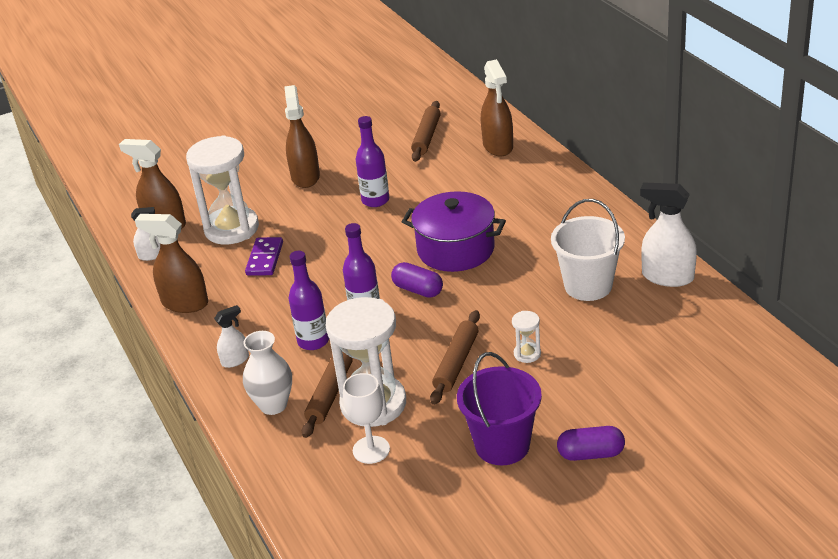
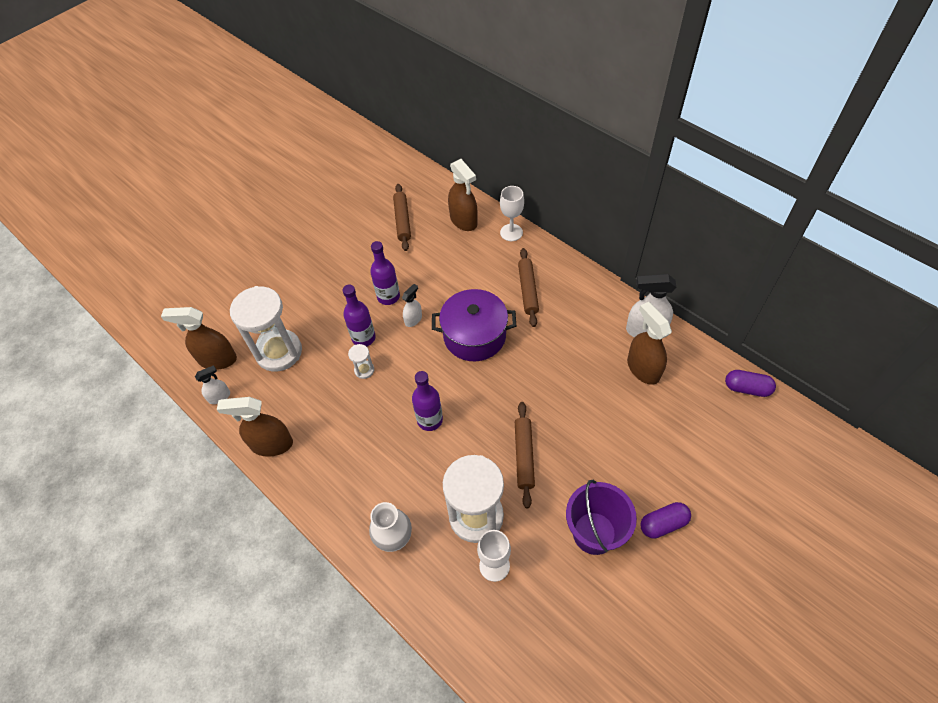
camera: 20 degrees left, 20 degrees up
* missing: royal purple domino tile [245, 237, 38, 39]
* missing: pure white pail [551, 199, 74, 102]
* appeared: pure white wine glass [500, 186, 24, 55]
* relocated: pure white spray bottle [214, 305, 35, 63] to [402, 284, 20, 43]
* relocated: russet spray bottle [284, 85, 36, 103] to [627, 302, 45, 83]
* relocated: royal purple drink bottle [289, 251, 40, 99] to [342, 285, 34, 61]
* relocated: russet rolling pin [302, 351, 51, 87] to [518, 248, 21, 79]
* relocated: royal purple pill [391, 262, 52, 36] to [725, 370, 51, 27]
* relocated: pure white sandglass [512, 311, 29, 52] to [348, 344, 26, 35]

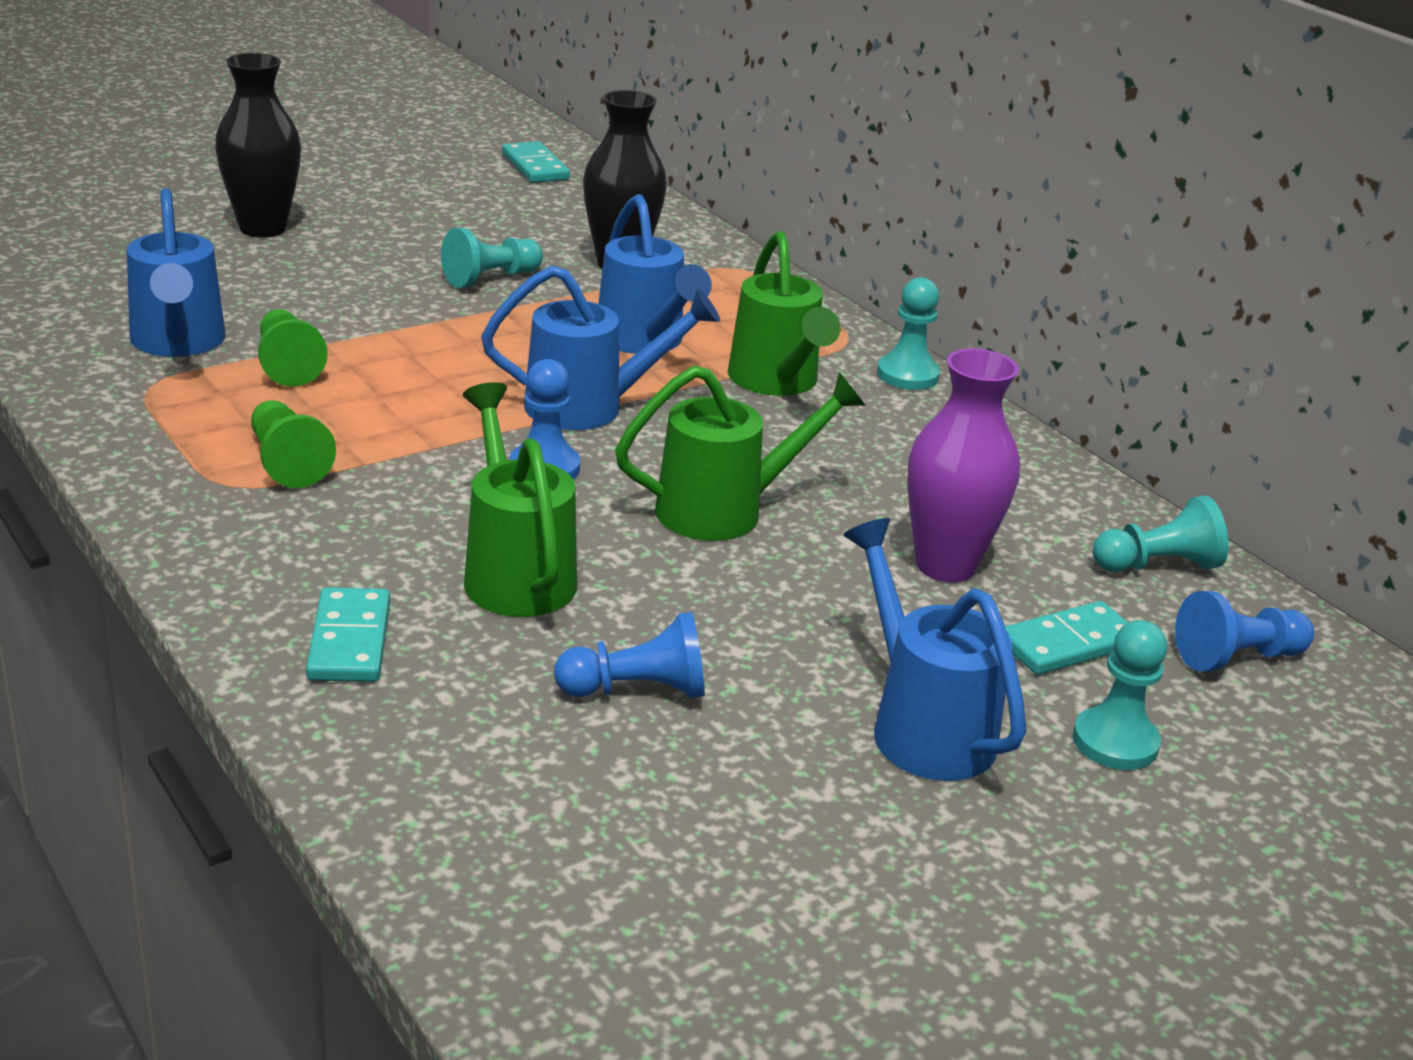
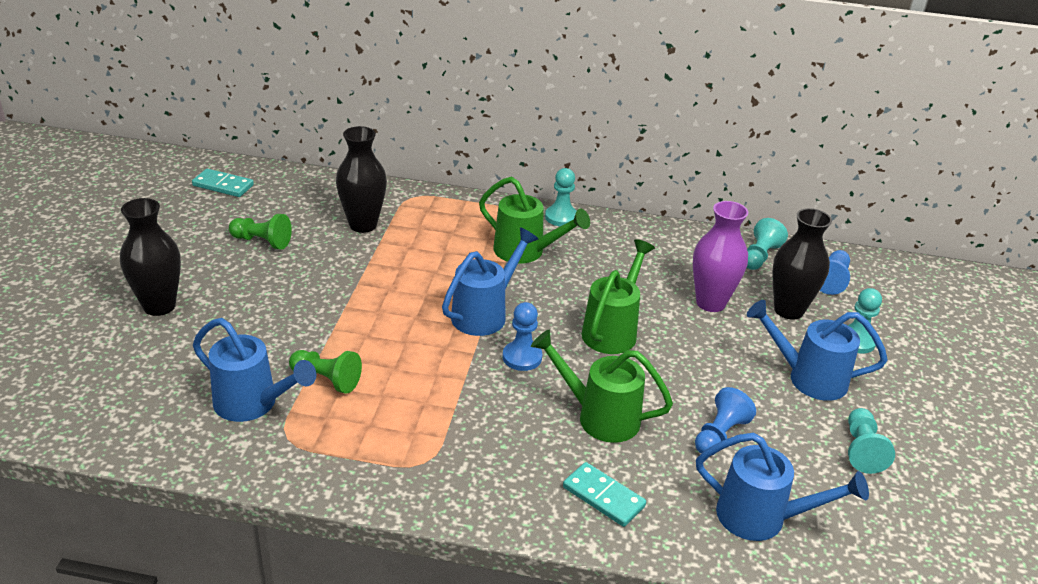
camera: 45 degrees left, 5 degrees up
* relocated: green pawn [251, 400, 85, 88] to [229, 214, 63, 36]
* relocated: aqua pawn [441, 228, 102, 60] to [848, 408, 47, 66]
* relocated: cobalt watering can [598, 194, 114, 160] to [696, 433, 173, 108]
* exchanged: aqua domino tile [1005, 601, 124, 74] to jet-black tall vase [773, 208, 59, 112]

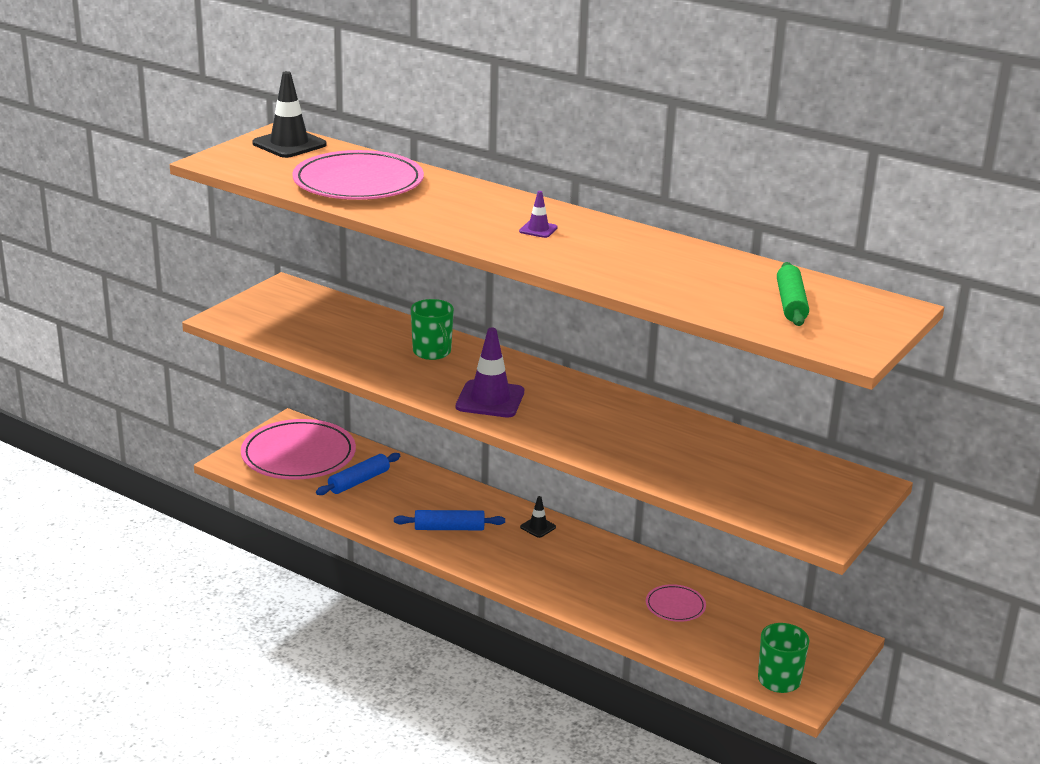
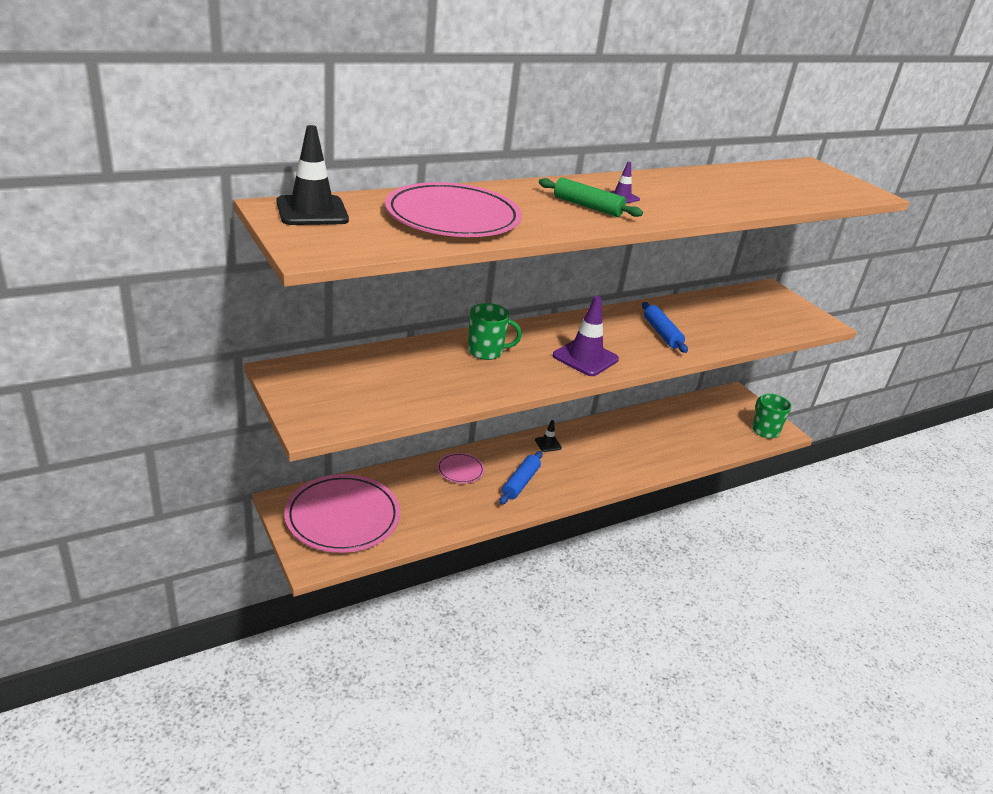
camera: 65 degrees left, 5 degrees up
* relocated: cobalt rolling pin [316, 453, 84, 42] to [642, 302, 46, 51]
* relocated: pink dinner plate [646, 584, 60, 38] to [437, 453, 48, 31]
* relocated: green rolling pin [777, 262, 32, 64] to [539, 177, 104, 40]

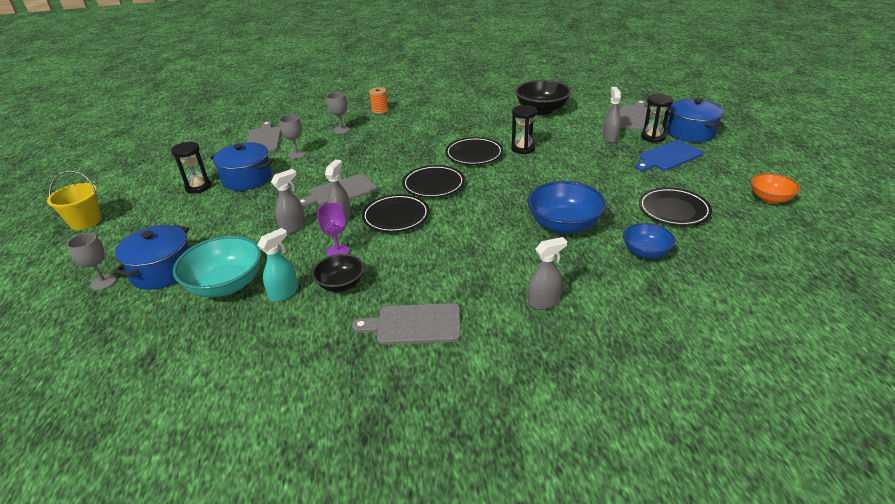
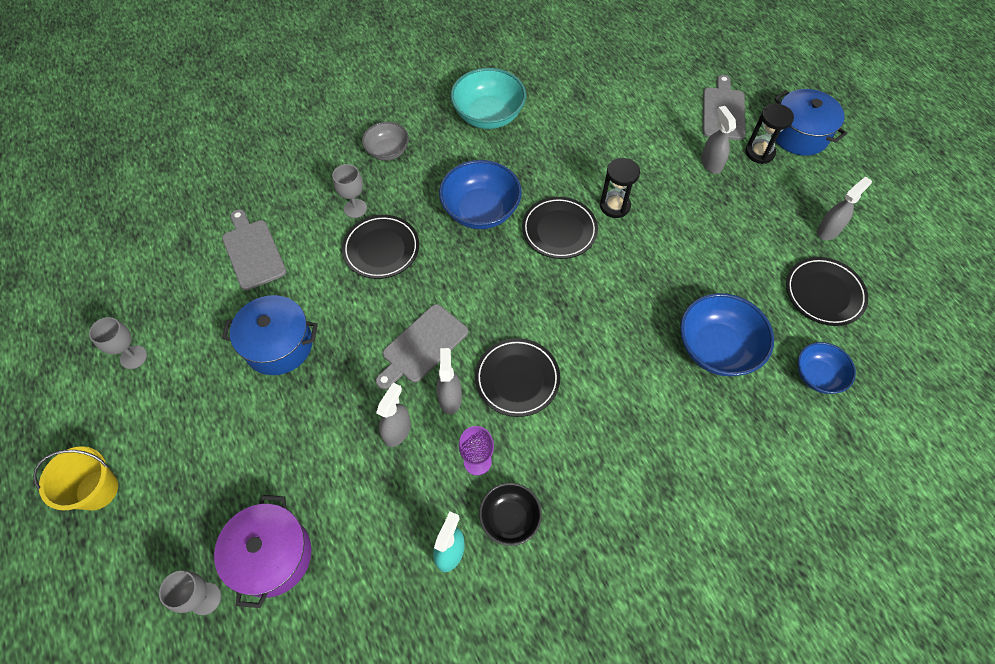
camera: 20 degrees left, 25 degrees up
* missing: jet-black sandglass [171, 142, 40, 52]
* missing: ash-grey cutting board [352, 303, 109, 41]
* missing: jet-black bowl [515, 80, 56, 35]
* missing: cobalt cutting board [635, 140, 69, 31]
* missing: orange-coloured bowl [751, 173, 49, 31]
* appeared: cobalt bowl [439, 160, 83, 69]
* relocated: aqua bowl [173, 235, 89, 62] to [451, 68, 75, 61]
* relocated: ash-grey wine glass [279, 114, 27, 45] to [89, 317, 58, 52]
* relocated: jet-black dinner plate [402, 165, 63, 33] to [342, 215, 77, 64]
* relocated: ash-grey spray bottle [528, 237, 39, 73] to [817, 176, 55, 64]
* exchanged: orange-coloured bobbin [369, 87, 20, 27] to ash-grey bowl [362, 122, 47, 39]
* colour: cobalt stockpot [114, 225, 75, 65] to royal purple stockpot [214, 495, 98, 113]

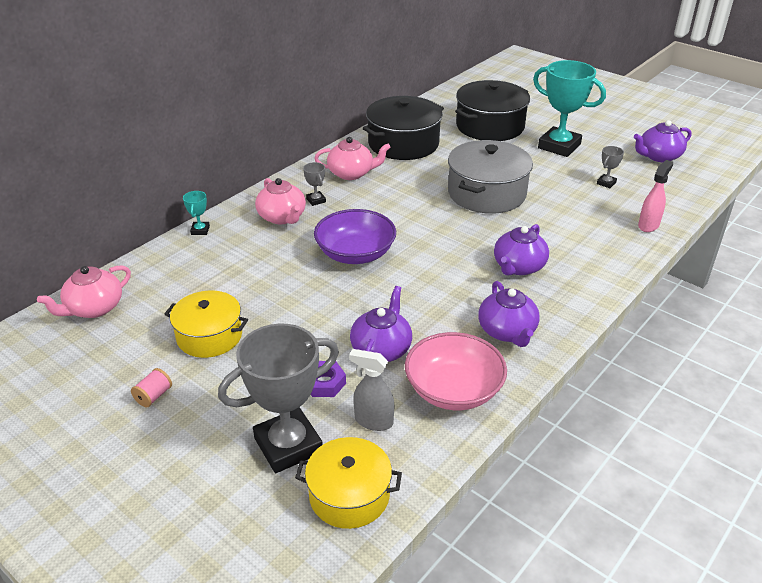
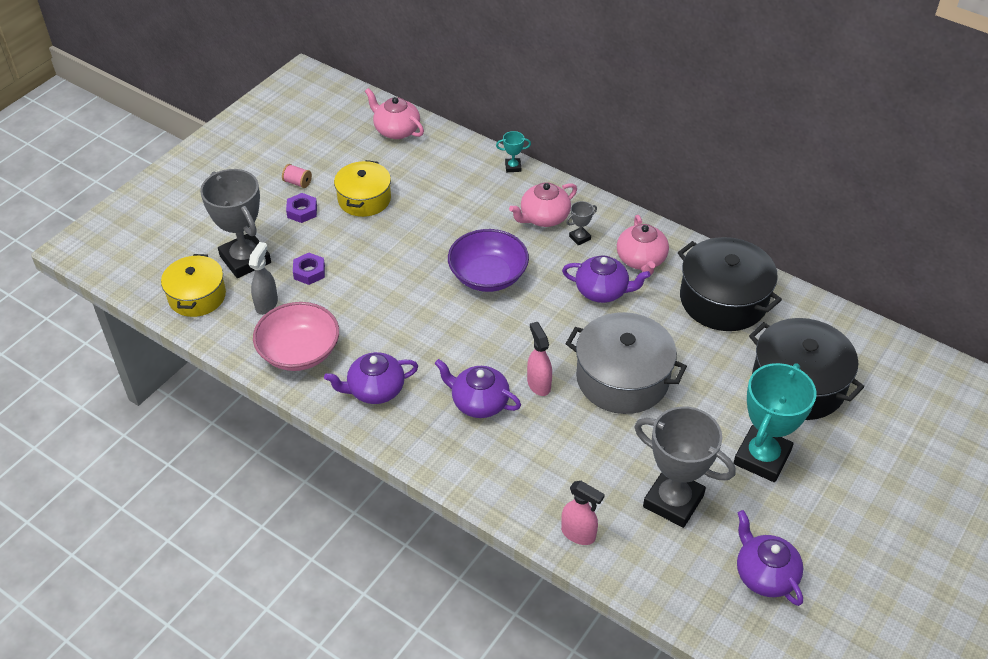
camera: 85 degrees right, 10 degrees up
* appeared: royal purple hex nut [286, 193, 31, 30]
* appeared: pink spray bottle [527, 322, 25, 74]
* relocated: royal purple china teapot [350, 286, 62, 76] to [562, 255, 88, 48]
* size: ash-grey award cup [597, 146, 27, 42] = [634, 406, 101, 122] x2.38

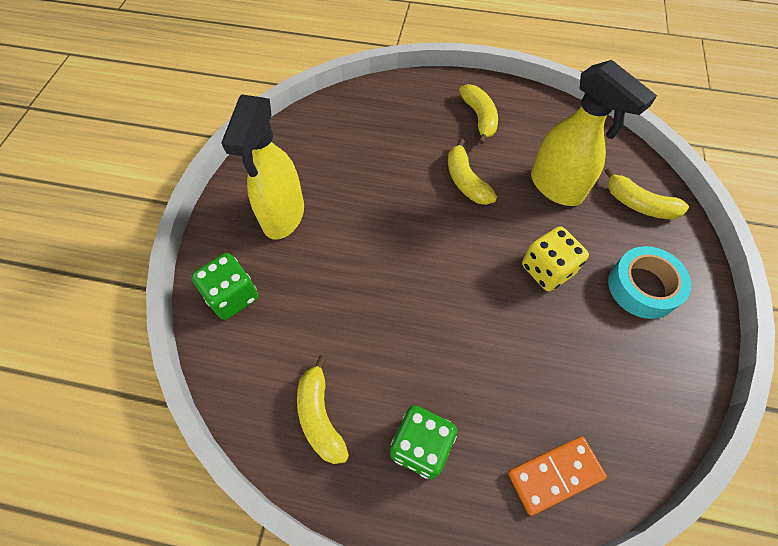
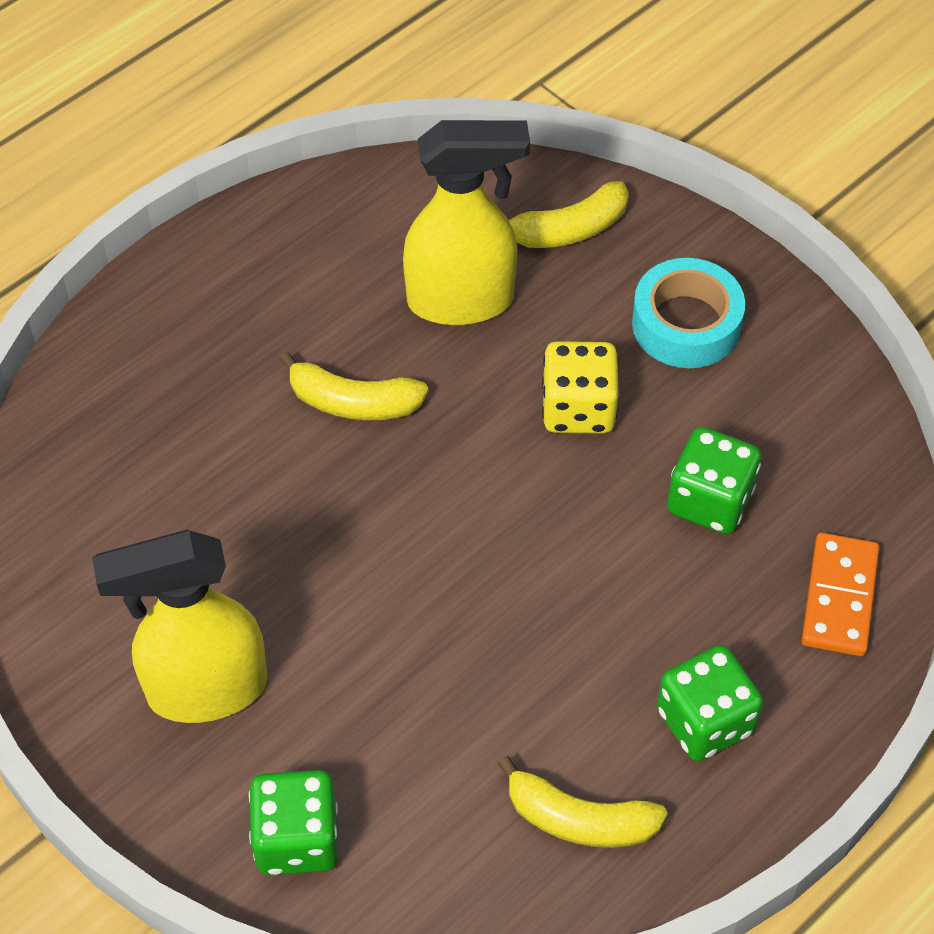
camera: 55 degrees left, 5 degrees down
* missing: golden banana [459, 84, 39, 60]
* appeared: green dice [667, 427, 94, 107]
* spun: golden spray bottle [221, 95, 83, 145] = [92, 530, 175, 193] 120 degrees clockwise

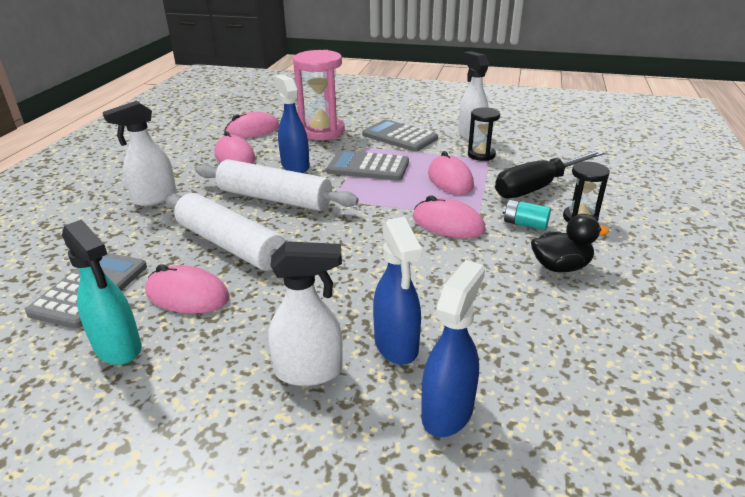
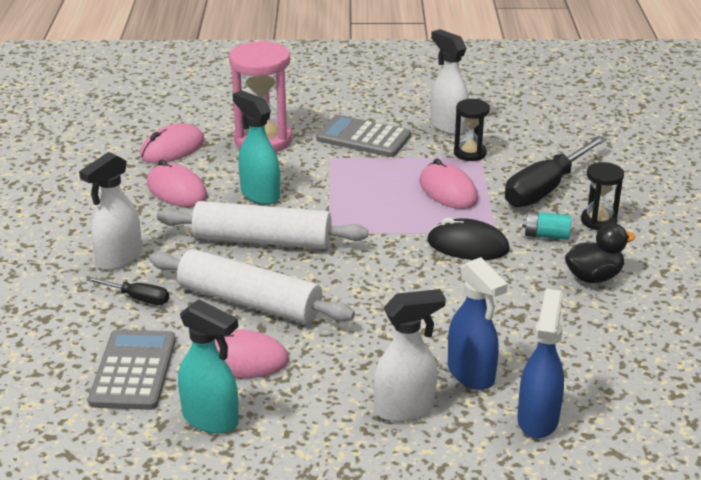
camera: 15 degrees left, 0 degrees up
* missing: ash-grey calculator [327, 150, 82, 31]
* appeared: jet-black flat screwdriver [86, 277, 83, 28]
* colour: cobalt spray bottle [274, 74, 36, 99] to aqua spray bottle [233, 90, 47, 115]
* colour: pink computer mouse [413, 196, 73, 42] to jet-black computer mouse [427, 218, 83, 42]

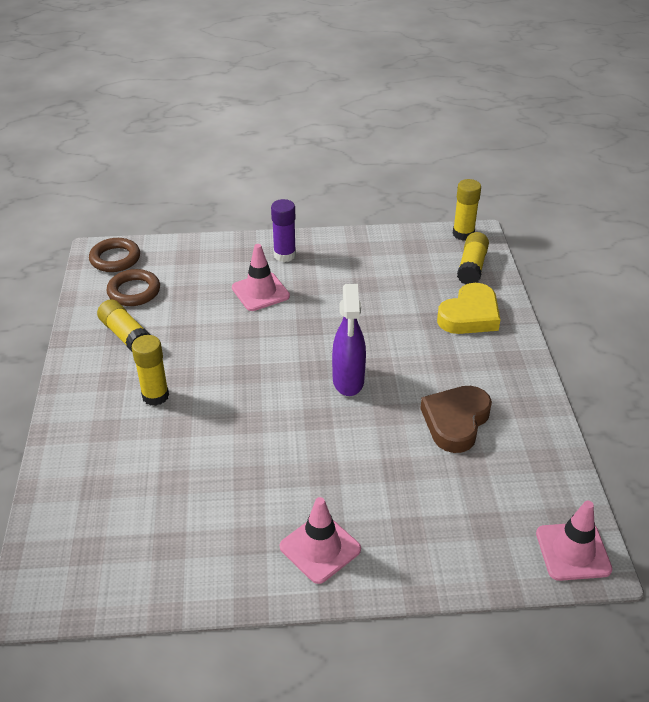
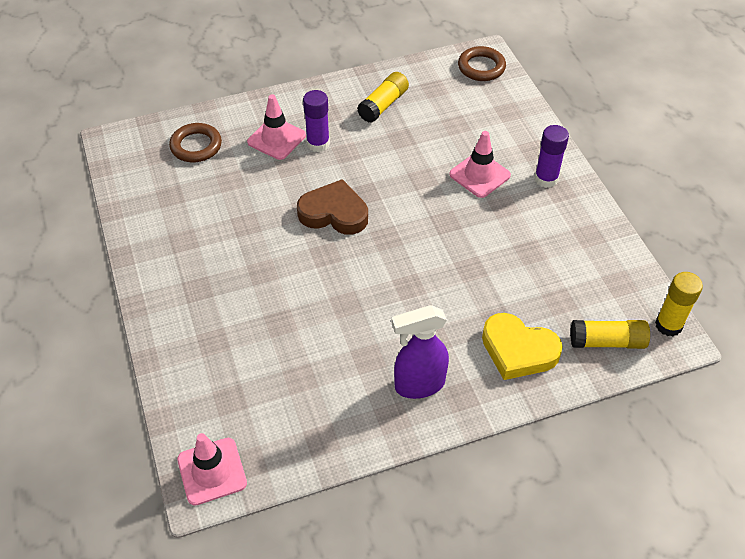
camera: 75 degrees right, 10 degrees up
* relocated: russet ring [107, 269, 53, 37] to [169, 123, 53, 39]
* relocated: pink road cone [280, 497, 81, 87] to [247, 94, 59, 66]
* relocated: royal purple spray bottle [332, 284, 34, 112] to [391, 305, 58, 94]
* relocated: russet heart [420, 386, 72, 67] to [297, 179, 71, 56]
* colour: golden stick of glue [132, 335, 37, 71] to royal purple stick of glue [303, 90, 27, 62]

